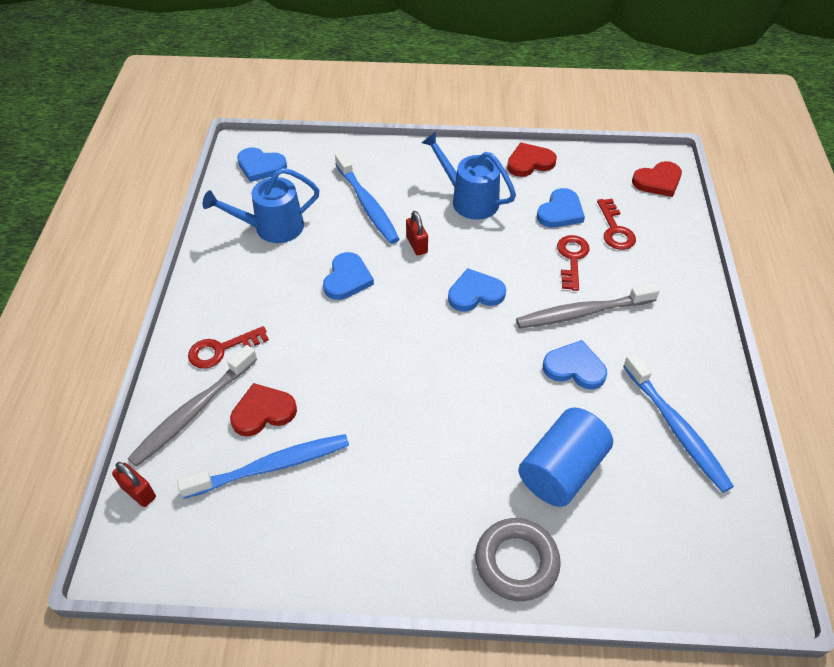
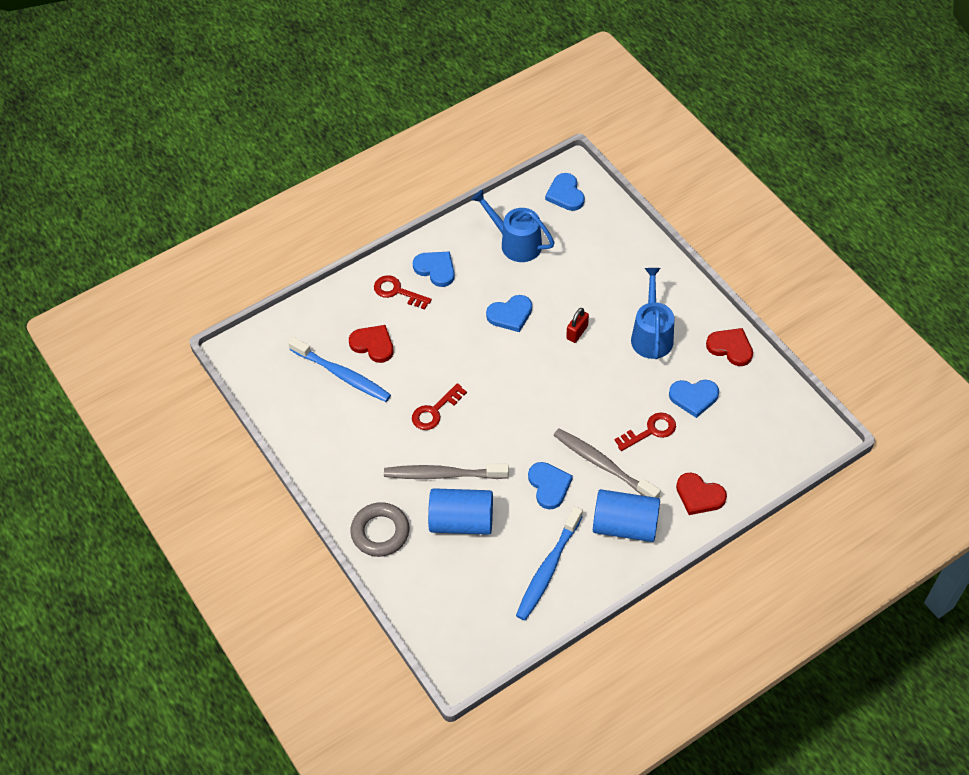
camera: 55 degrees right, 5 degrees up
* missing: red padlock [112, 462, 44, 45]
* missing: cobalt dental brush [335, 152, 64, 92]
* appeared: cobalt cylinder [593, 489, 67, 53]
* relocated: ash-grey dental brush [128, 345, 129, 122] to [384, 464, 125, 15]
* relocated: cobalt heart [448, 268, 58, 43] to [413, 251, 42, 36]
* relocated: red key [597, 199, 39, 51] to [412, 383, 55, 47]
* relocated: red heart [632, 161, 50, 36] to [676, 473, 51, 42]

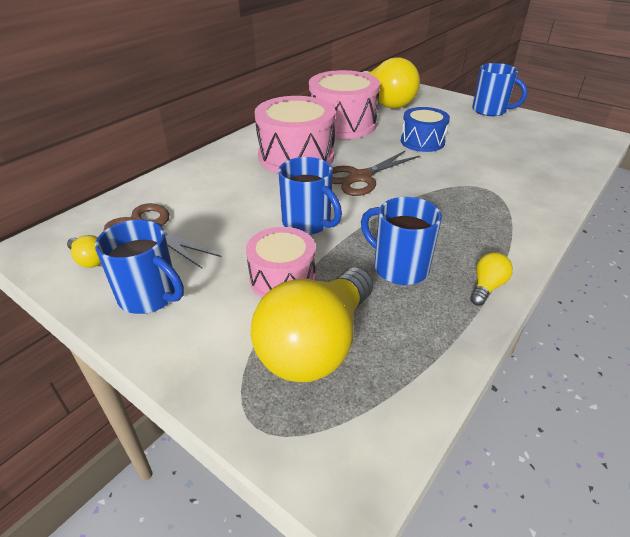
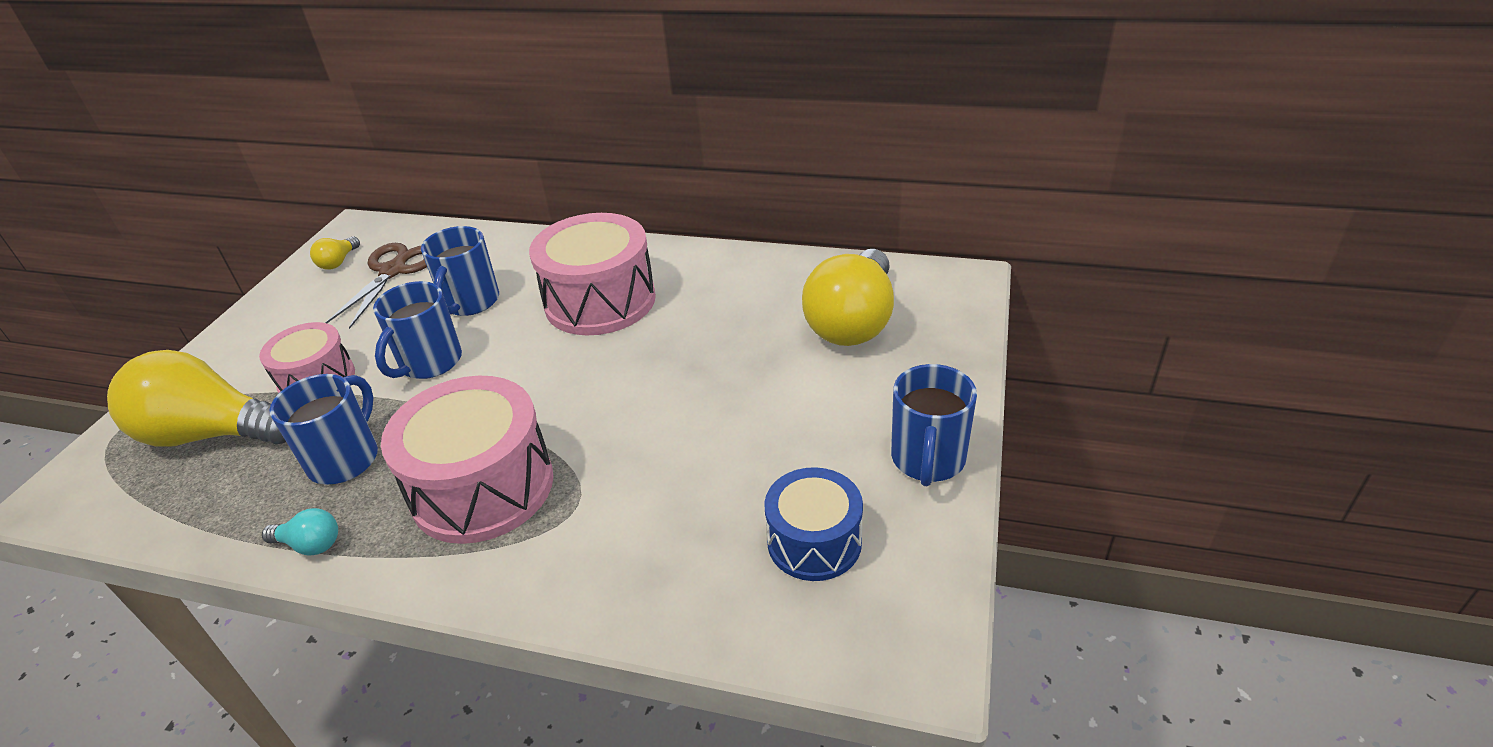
camera: 70 degrees right, 0 degrees up
* missing: russet pair of scissors [332, 150, 88, 46]
* relocated: cobalt mug [95, 220, 89, 94] to [421, 226, 78, 90]
* relocated: pink drum [309, 70, 71, 69] to [381, 376, 172, 168]
* relocated: cobalt drum [401, 107, 49, 45] to [764, 467, 99, 114]
* colour: golden light bulb [470, 252, 43, 54] to aqua light bulb [262, 508, 76, 48]

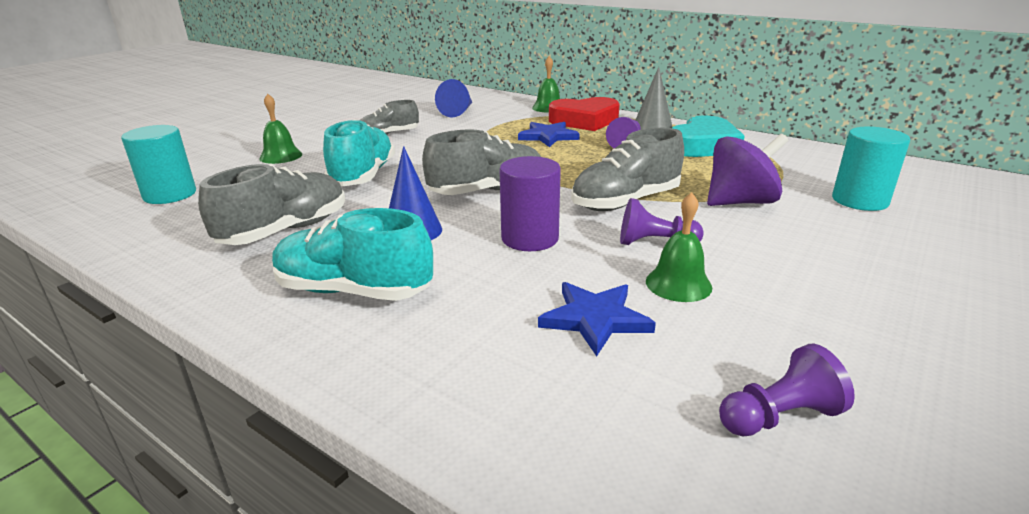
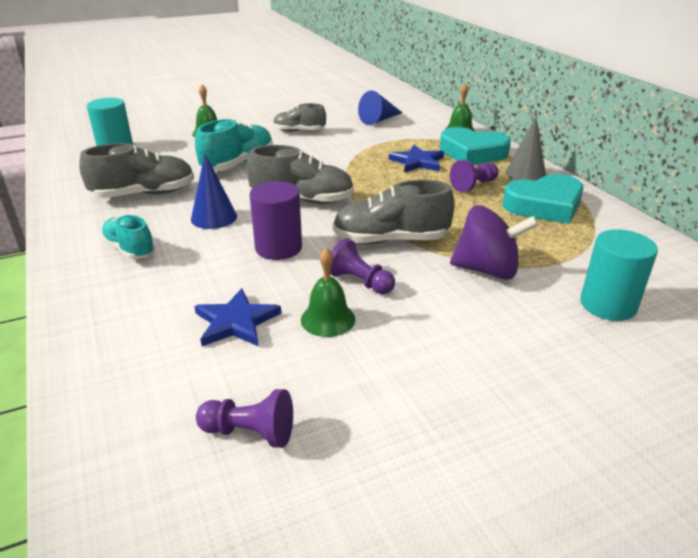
camera: 30 degrees right, 5 degrees up
* colour: red heart [549, 97, 71, 34] to aqua heart [440, 127, 71, 38]
* size: aqua shoe [272, 208, 161, 93] = [100, 215, 55, 44] x0.65

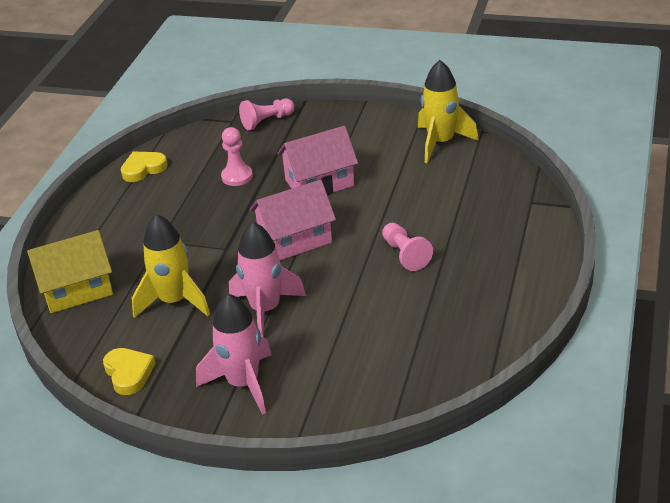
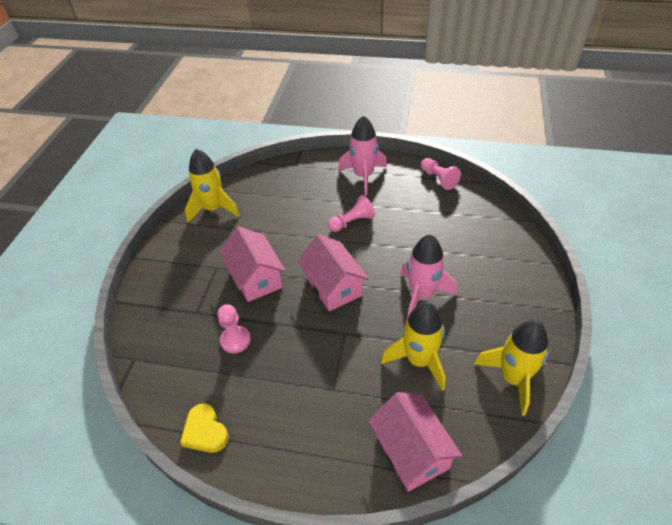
camera: 95 degrees left, 10 degrees up
* relocated: pink rocket [196, 293, 75, 122] to [338, 115, 49, 81]
* relocated: pink pawn [239, 98, 56, 32] to [421, 158, 40, 32]
* exchanged: golden heart [103, 348, 53, 47] to golden rocket [475, 320, 73, 96]
* colour: golden cottage [27, 230, 86, 83] to pink cottage [368, 392, 94, 100]

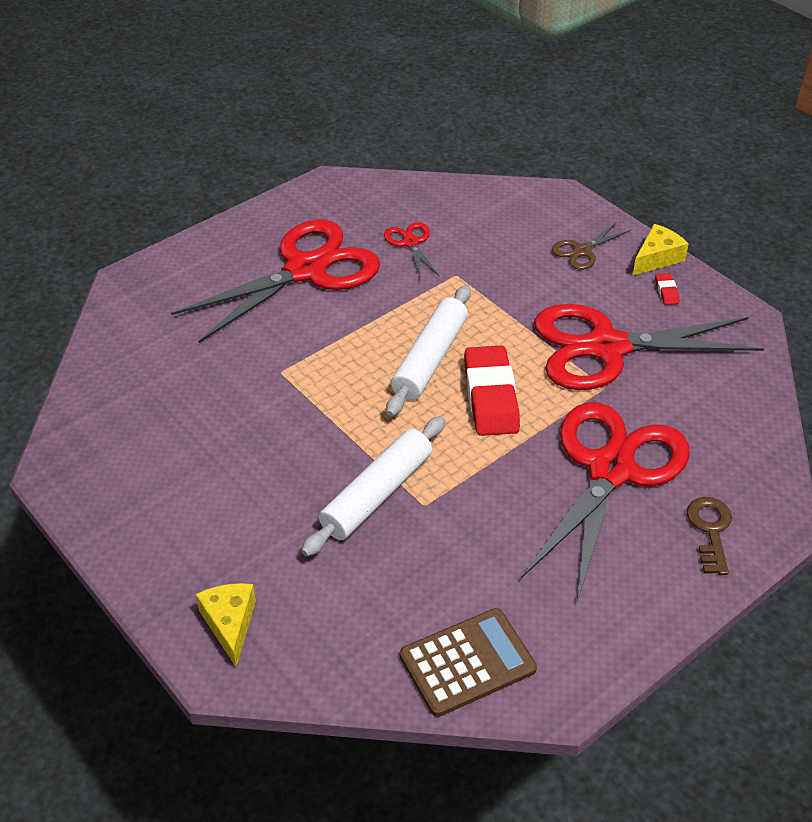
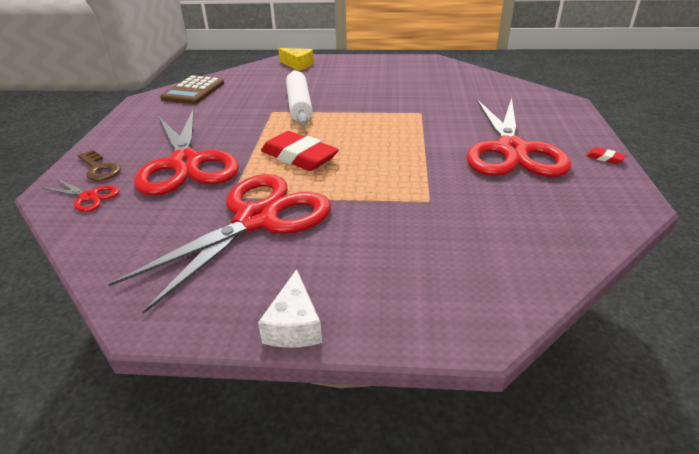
camera: 135 degrees right, 10 degrees down
* missing: pure white rolling pin [386, 285, 85, 132]
* missing: russet pair of scissors [552, 222, 79, 48]
* relocated: red pair of scissors [384, 222, 56, 58] to [42, 179, 78, 33]
* relocated: red eraser [655, 273, 25, 32] to [586, 147, 40, 17]
* colour: golden cheese [632, 224, 57, 52] to pure white cheese [258, 269, 64, 79]

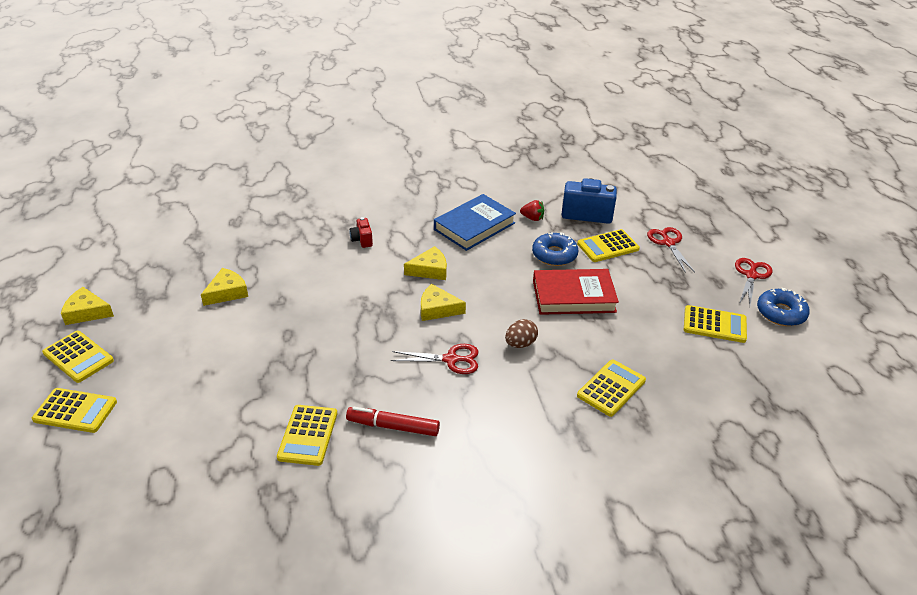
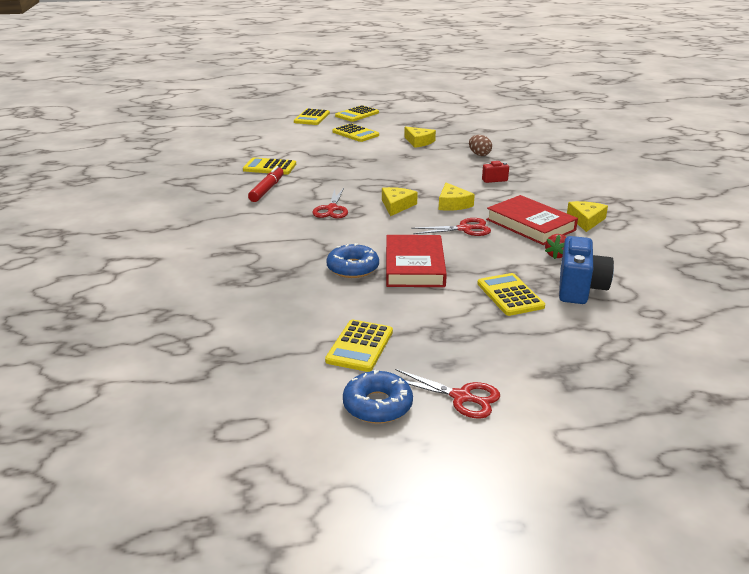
camera: 95 degrees right, 10 degrees down
* relocated: golden cheese [61, 287, 53, 38] to [567, 201, 41, 31]
* relocated: russet egg shape [505, 319, 33, 29] to [469, 135, 23, 21]
* relocated: cobalt glazed donut [532, 232, 46, 34] to [327, 243, 52, 35]
* relocated: golden calculator [577, 359, 69, 58] to [332, 123, 47, 19]
* relocated: red pair of scissors [647, 227, 48, 46] to [411, 218, 80, 18]
* colour: cobalt hardback [434, 194, 82, 57] to red hardback [486, 195, 92, 50]

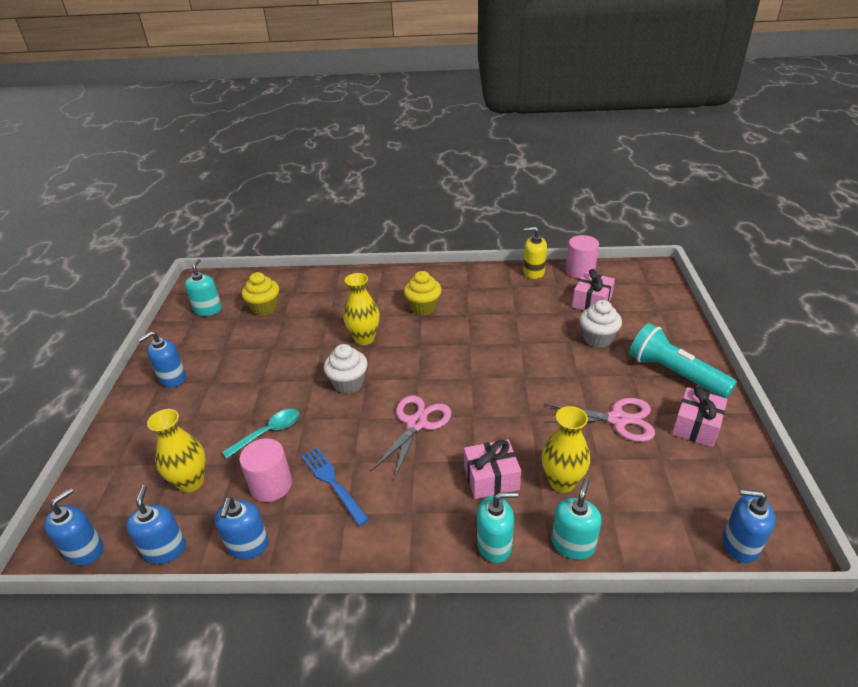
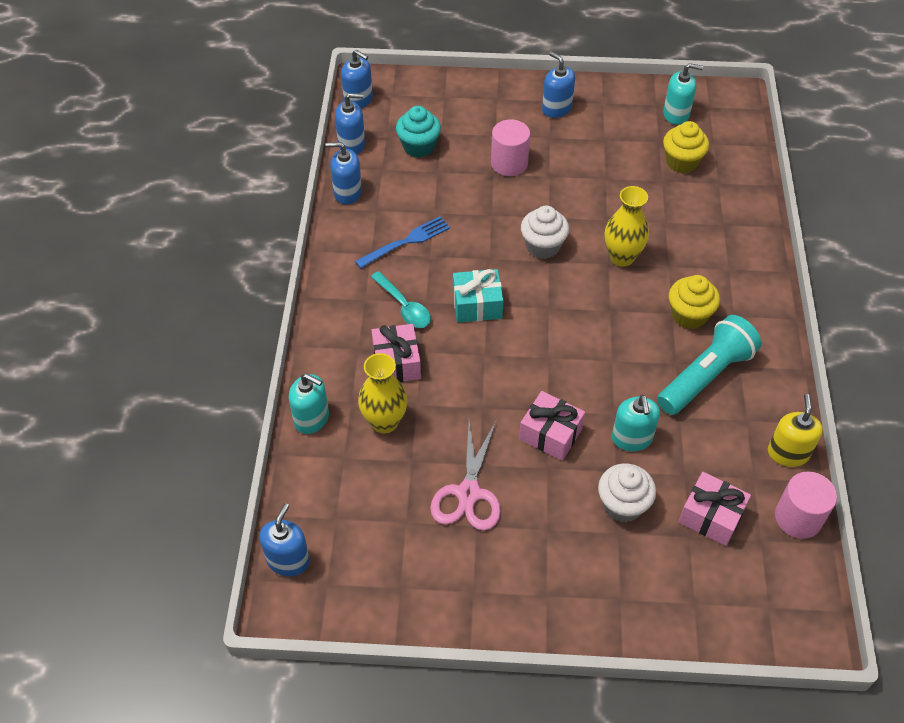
camera: 90 degrees right, 15 degrees up
* relocated: aqua teaspoon [222, 409, 78, 49] to [371, 271, 60, 57]
* relocated: pink cylinder [239, 438, 53, 64] to [491, 119, 39, 57]
* relocated: aqua soap pump [477, 492, 41, 71] to [612, 395, 48, 56]
* relocated: aqua torch [629, 323, 108, 75] to [657, 315, 105, 100]
* relocated: pink gift [672, 386, 56, 61] to [519, 391, 66, 70]
* exchanged: golden tall vase [147, 409, 59, 83] to aqua cupcake [396, 106, 45, 52]
* exchanged: pink pair of scissors [371, 395, 80, 85] to aqua gift [453, 269, 51, 54]

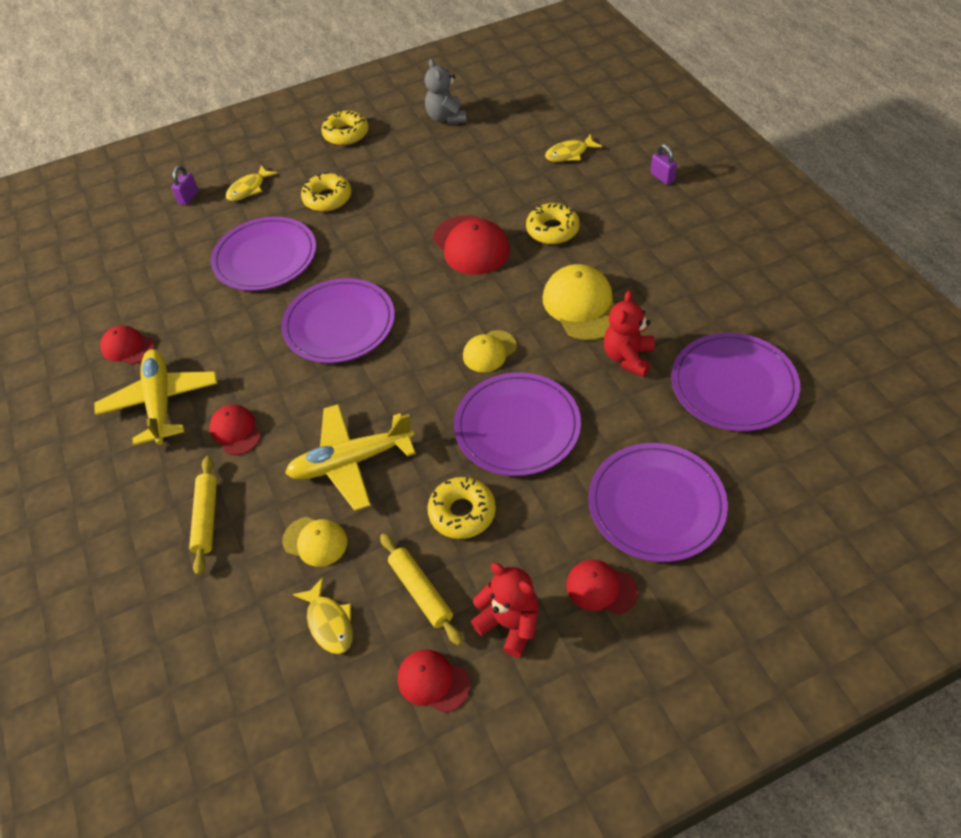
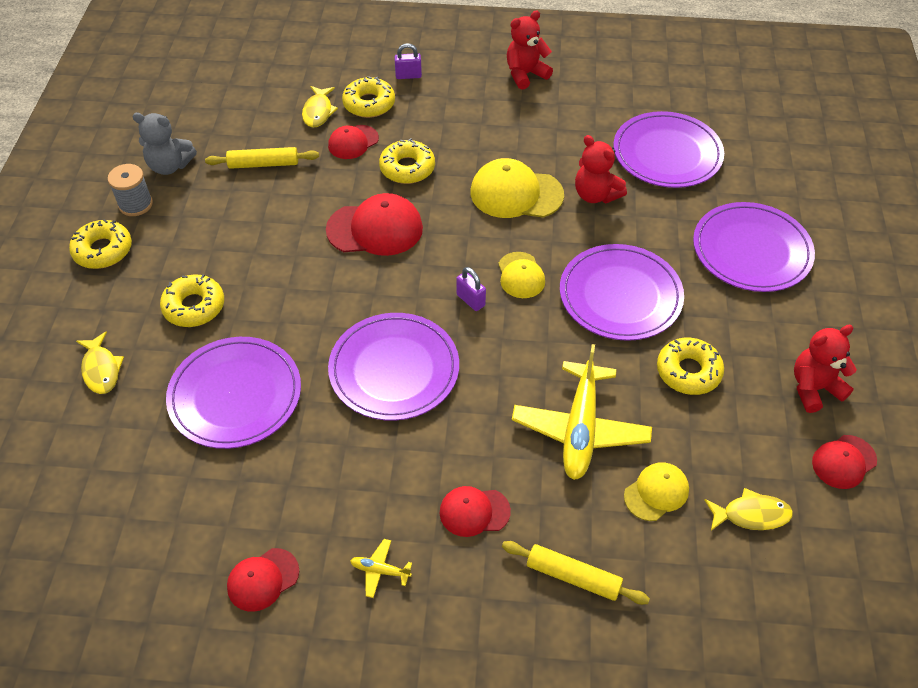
camera: 65 degrees left, 0 degrees up
* appeared: ash-grey bobbin [108, 164, 45, 52]
* appeared: golden glazed donut [342, 76, 53, 42]
* appeared: red teddy bear [507, 11, 46, 79]
* relocated: royal purple padlock [171, 165, 27, 40] to [456, 267, 30, 44]
* relocated: golden rolling pin [380, 533, 83, 113] to [205, 147, 114, 22]
* relocated: red baseball cap [566, 560, 72, 55] to [328, 125, 51, 34]
* size: golden aeroplane [94, 349, 124, 96] = [350, 539, 62, 59] x0.41

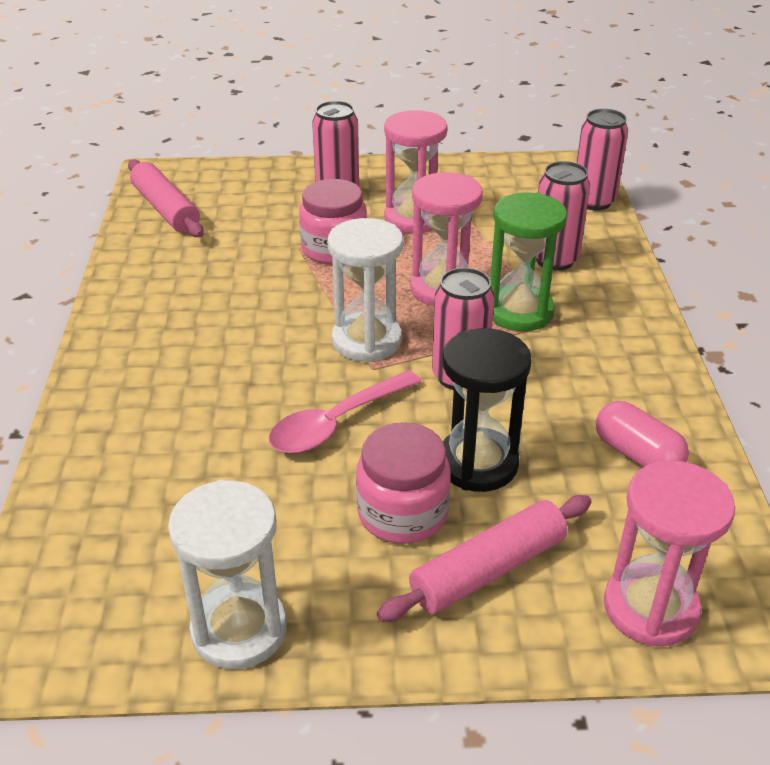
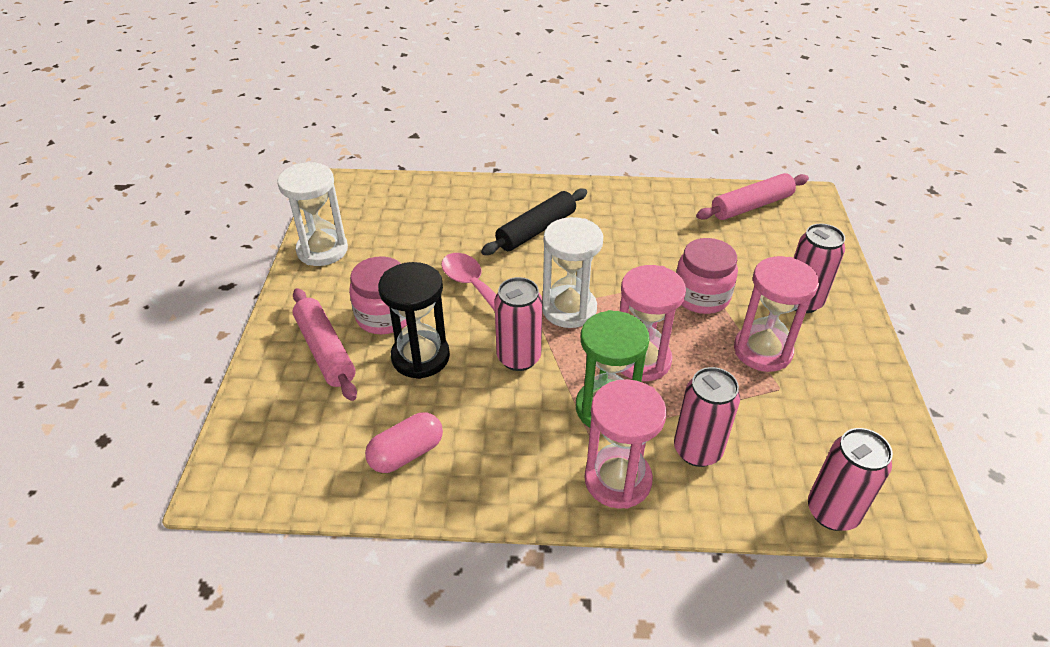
camera: 95 degrees right, 5 degrees up
* appeared: jet-black rolling pin [481, 189, 106, 66]
* relocated: pink sandglass [604, 460, 131, 187] to [584, 379, 83, 130]

